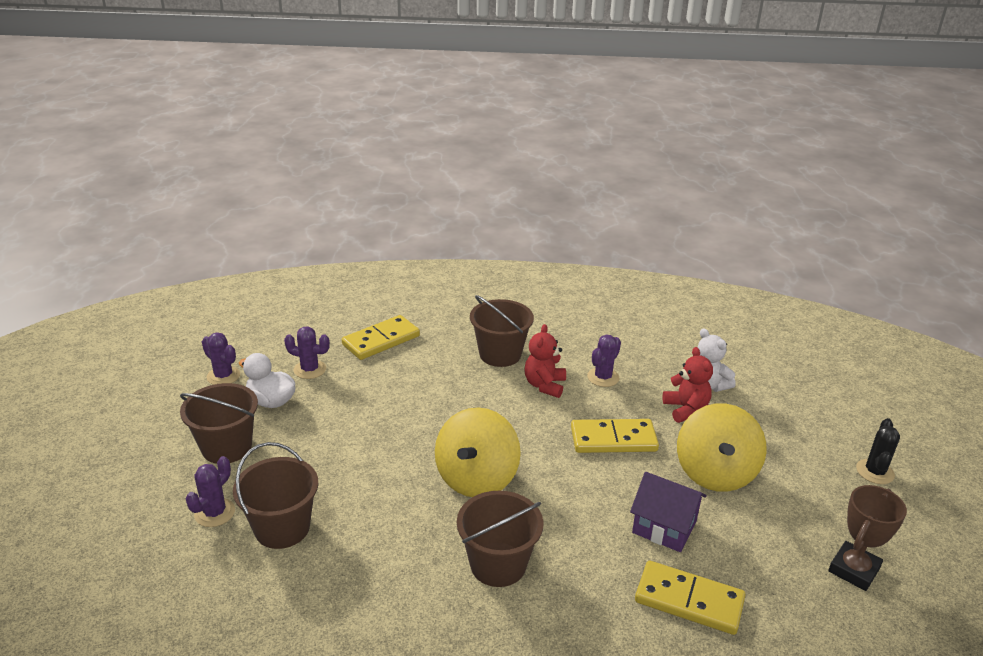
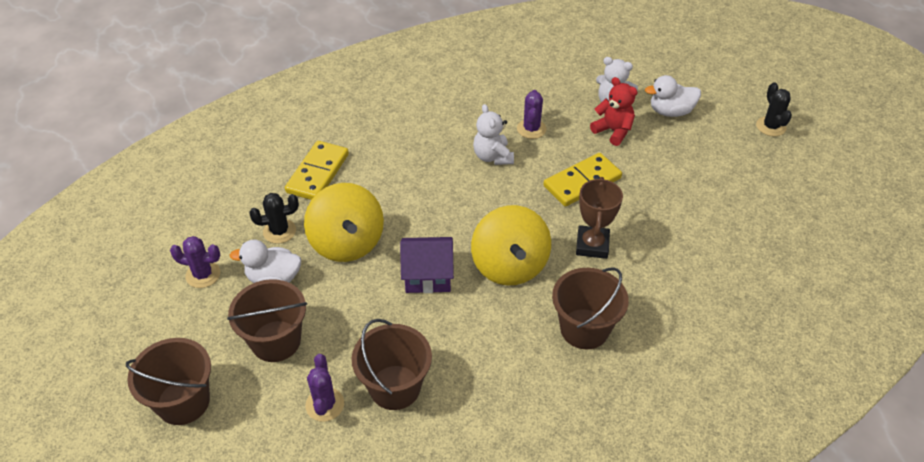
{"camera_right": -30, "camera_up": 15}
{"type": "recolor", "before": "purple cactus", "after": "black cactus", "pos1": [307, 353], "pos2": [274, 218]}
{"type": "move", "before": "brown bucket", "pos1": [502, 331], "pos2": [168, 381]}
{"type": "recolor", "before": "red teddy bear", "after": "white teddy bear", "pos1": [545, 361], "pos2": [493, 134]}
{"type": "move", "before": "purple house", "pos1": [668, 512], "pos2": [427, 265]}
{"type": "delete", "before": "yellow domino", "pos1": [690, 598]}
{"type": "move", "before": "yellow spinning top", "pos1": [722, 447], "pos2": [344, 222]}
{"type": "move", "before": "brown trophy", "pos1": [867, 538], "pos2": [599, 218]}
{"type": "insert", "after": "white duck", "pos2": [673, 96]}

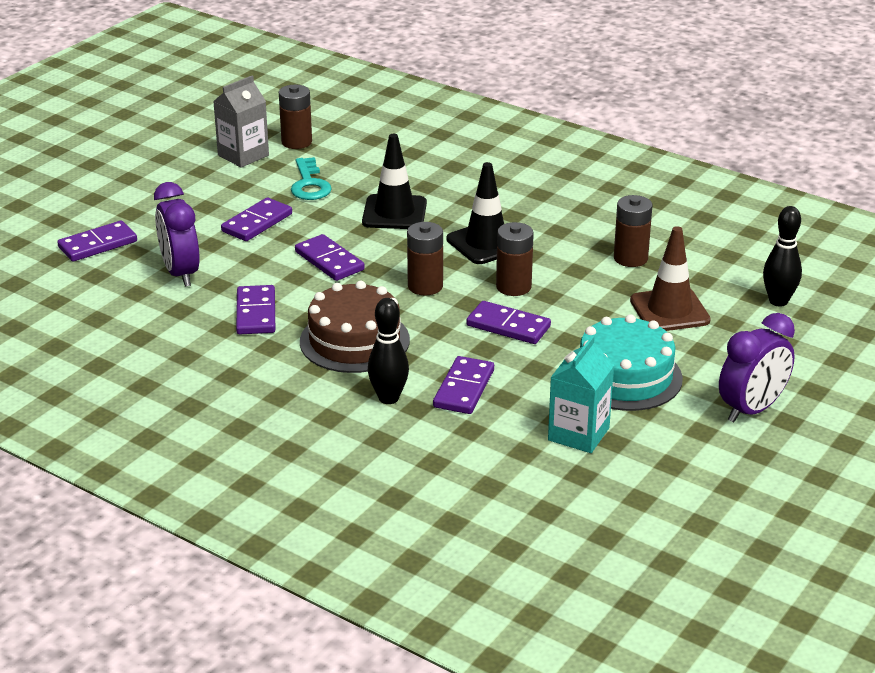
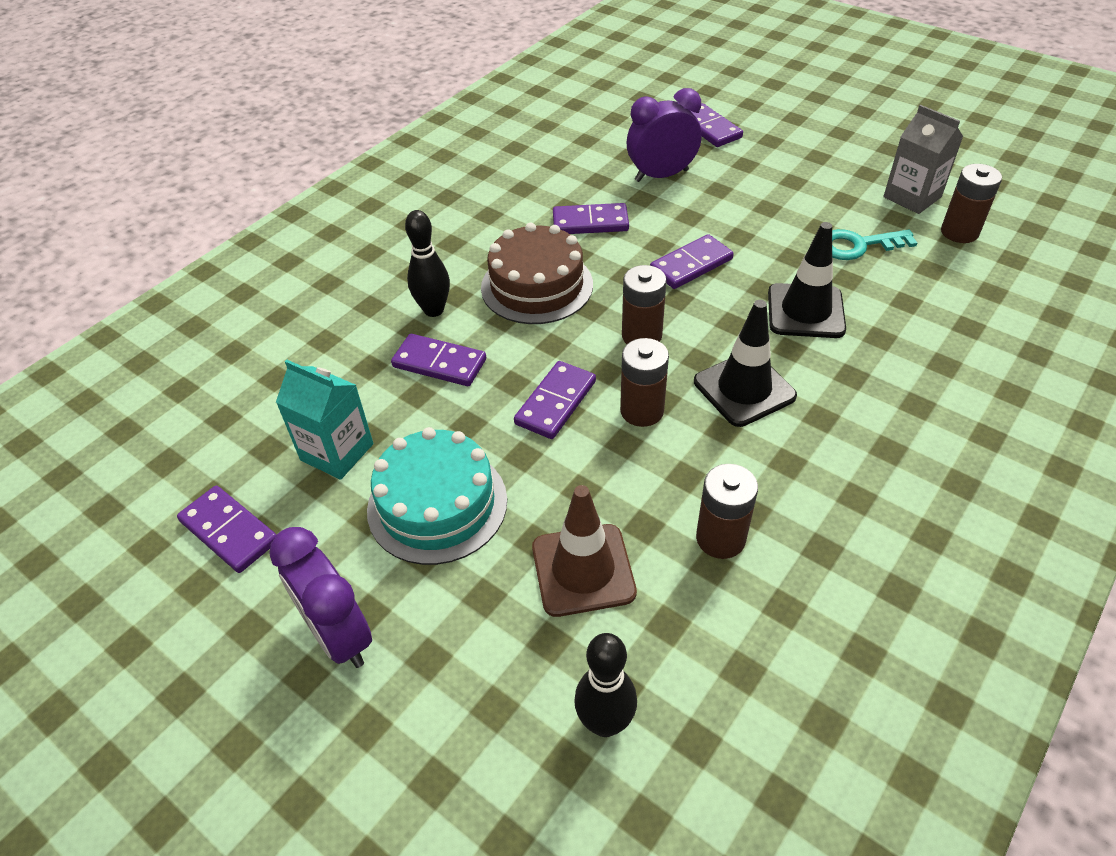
{"camera_right": 95, "camera_up": 15}
{"type": "move", "before": "purple domino", "pos1": [256, 219], "pos2": [227, 529]}

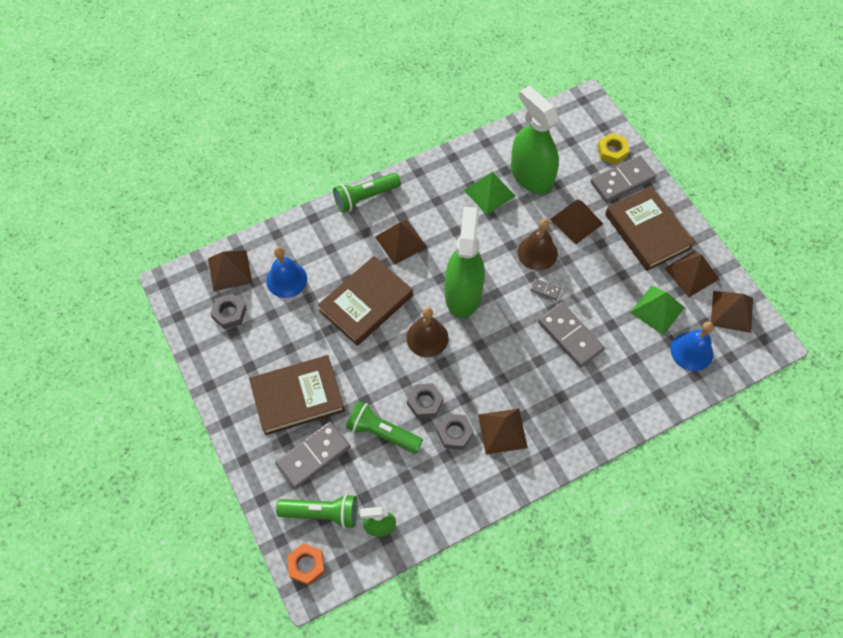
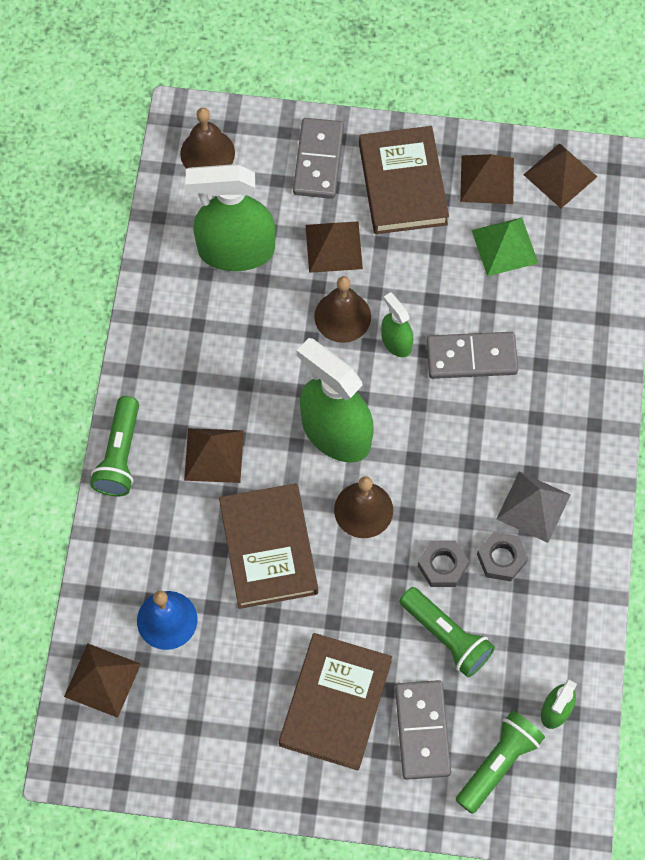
{"camera_right": -55, "camera_up": 5}
{"type": "delete", "before": "grey nut", "pos1": [228, 311]}
{"type": "delete", "before": "orange nut", "pos1": [306, 564]}
{"type": "rotate", "before": "green flashlight", "pos1": [384, 427], "pos2": [447, 632], "turn": -105}
{"type": "delete", "before": "green pyramid", "pos1": [490, 193]}
{"type": "recolor", "before": "brown pyramid", "after": "grey pyramid", "pos1": [503, 431], "pos2": [533, 507]}
{"type": "replace", "before": "grey domino", "after": "green spray bottle", "pos1": [545, 289], "pos2": [397, 325]}
{"type": "delete", "before": "yellow nut", "pos1": [613, 149]}
{"type": "rotate", "before": "brown book", "pos1": [649, 228], "pos2": [404, 180], "turn": 75}
{"type": "delete", "before": "blue bell", "pos1": [692, 346]}
{"type": "insert", "after": "brown bell", "pos2": [207, 138]}

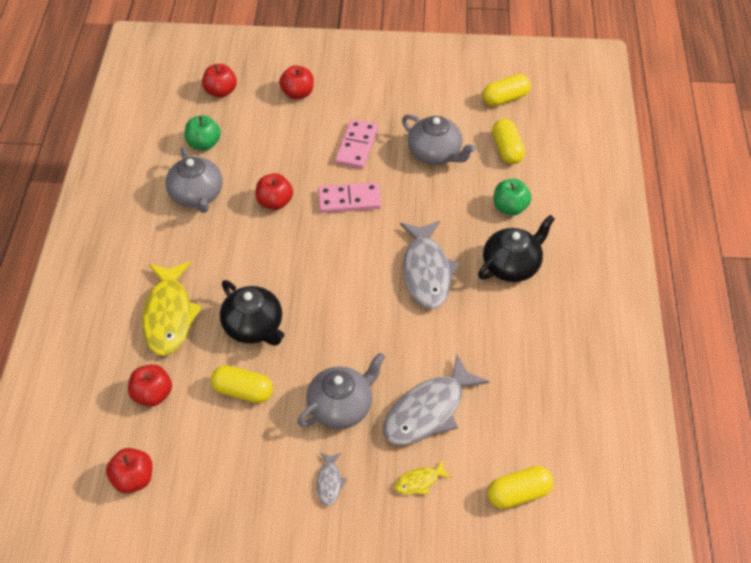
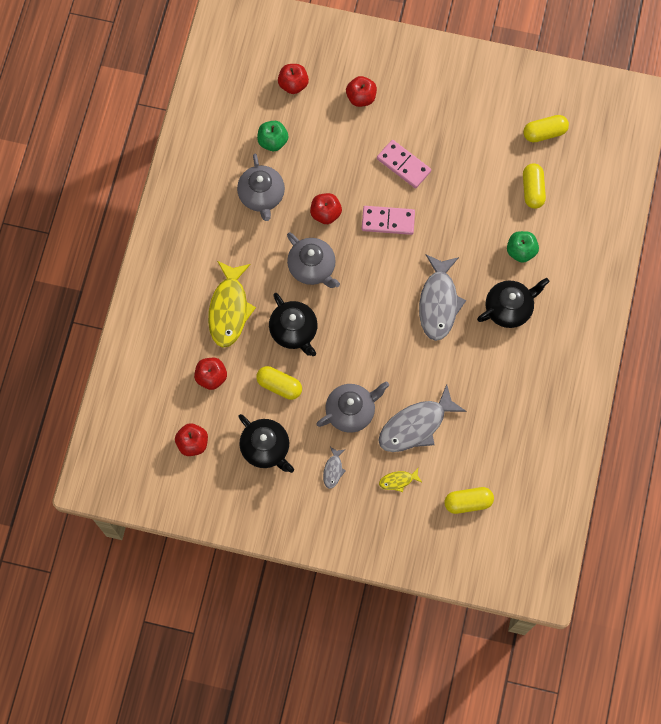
{"camera_right": 10, "camera_up": 20}
{"type": "rotate", "before": "pink domino", "pos1": [356, 144], "pos2": [404, 164], "turn": -75}
{"type": "move", "before": "grey teapot", "pos1": [439, 139], "pos2": [313, 260]}
{"type": "insert", "after": "black teapot", "pos2": [266, 443]}

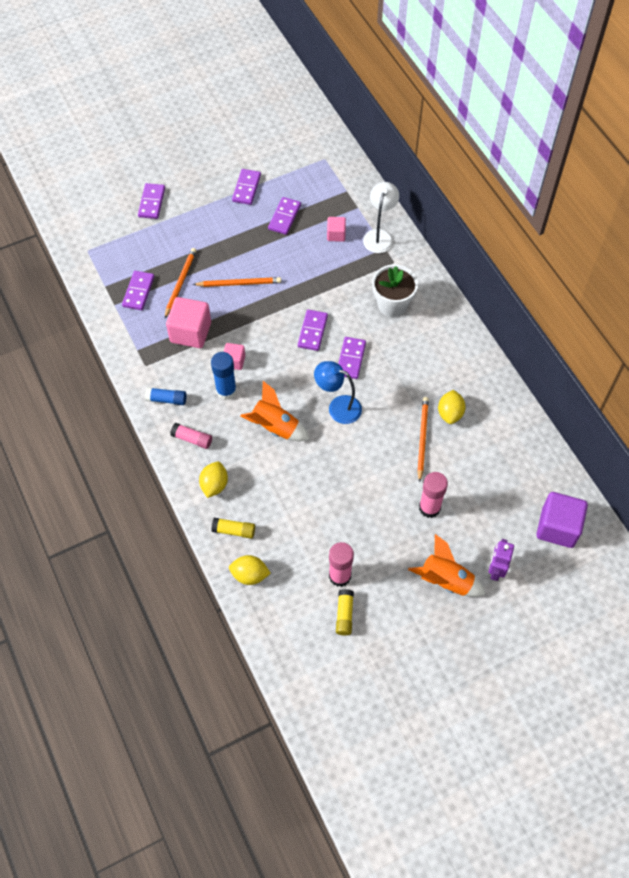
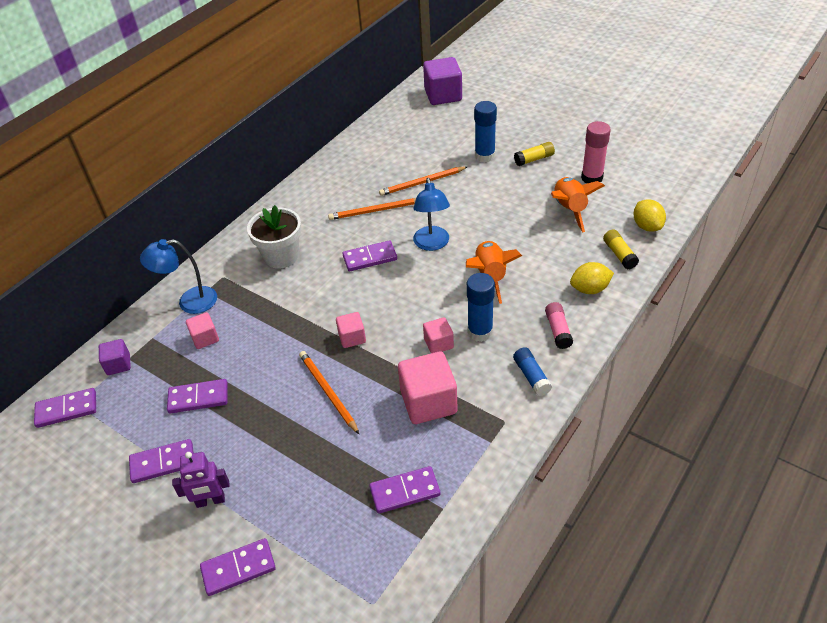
{"camera_right": -115, "camera_up": -15}
{"type": "move", "before": "orange pencil", "pos1": [180, 283], "pos2": [372, 209]}
{"type": "move", "before": "purple domino", "pos1": [313, 330], "pos2": [65, 408]}
{"type": "move", "before": "yellow glue stick", "pos1": [345, 612], "pos2": [534, 154]}
{"type": "recolor", "before": "white lamp", "after": "blue lamp", "pos1": [381, 217], "pos2": [178, 276]}
{"type": "move", "before": "orange rocket", "pos1": [447, 565], "pos2": [578, 204]}
{"type": "recolor", "before": "pink glue stick", "after": "blue glue stick", "pos1": [433, 495], "pos2": [485, 132]}
{"type": "delete", "before": "yellow lemon", "pos1": [452, 407]}
{"type": "move", "before": "purple robot", "pos1": [501, 560], "pos2": [201, 480]}
{"type": "insert", "after": "purple cube", "pos2": [115, 357]}
{"type": "insert", "after": "pink cube", "pos2": [351, 330]}

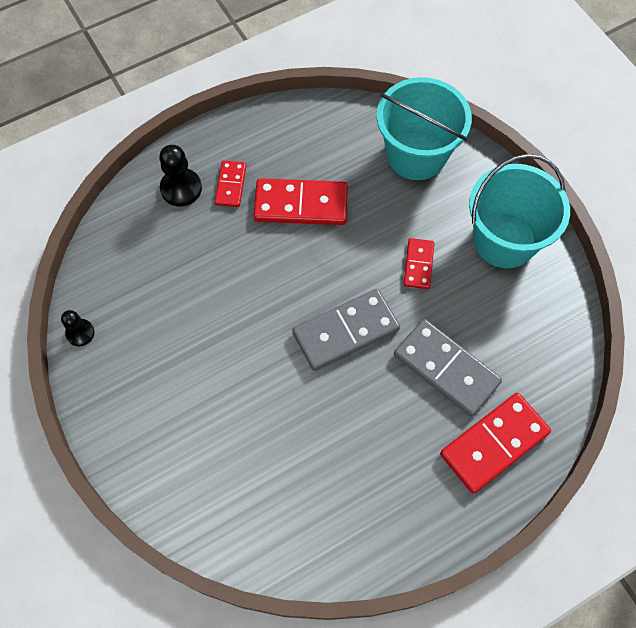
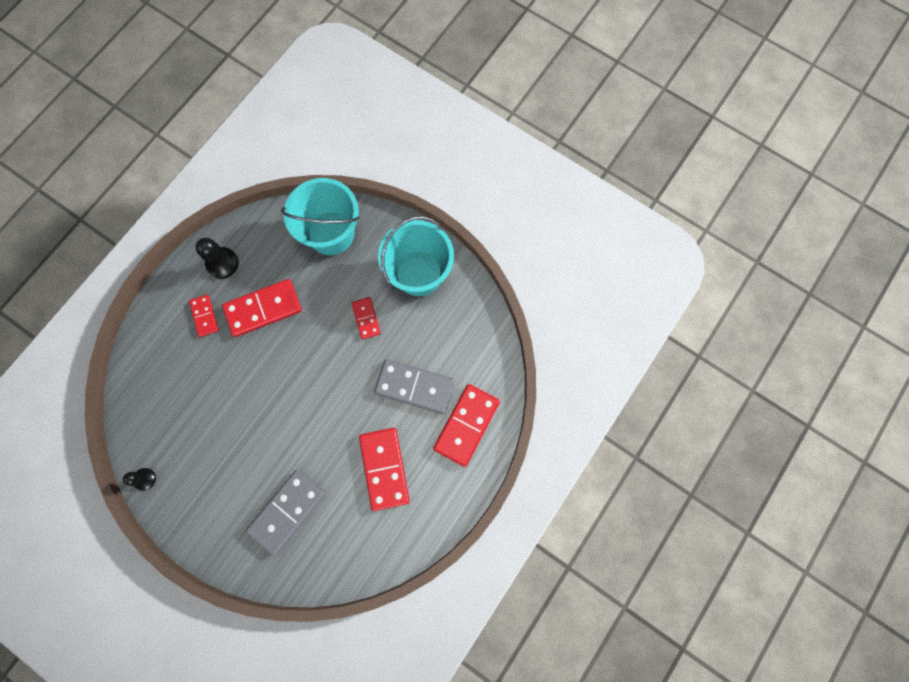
{"camera_right": -25, "camera_up": 10}
{"type": "move", "before": "black pawn", "pos1": [180, 176], "pos2": [217, 258]}
{"type": "move", "before": "grey domino", "pos1": [346, 330], "pos2": [285, 513]}
{"type": "insert", "after": "red domino", "pos2": [384, 469]}

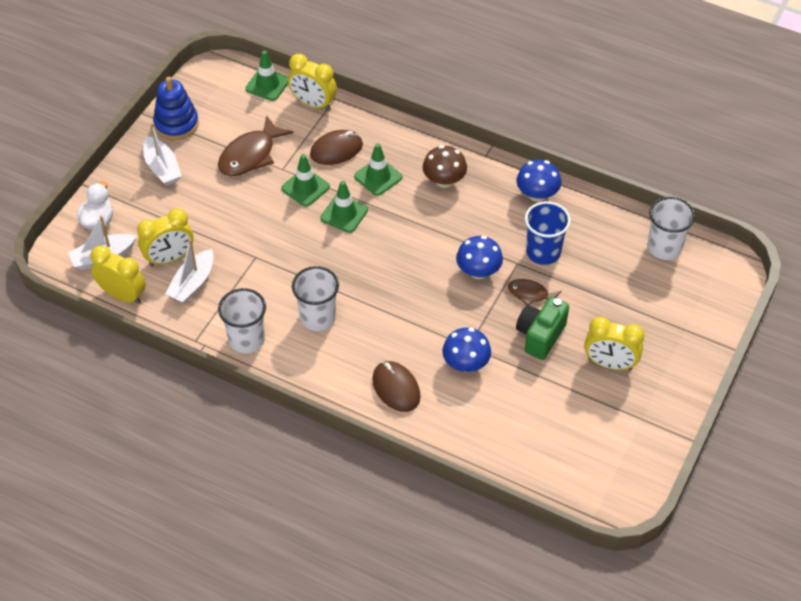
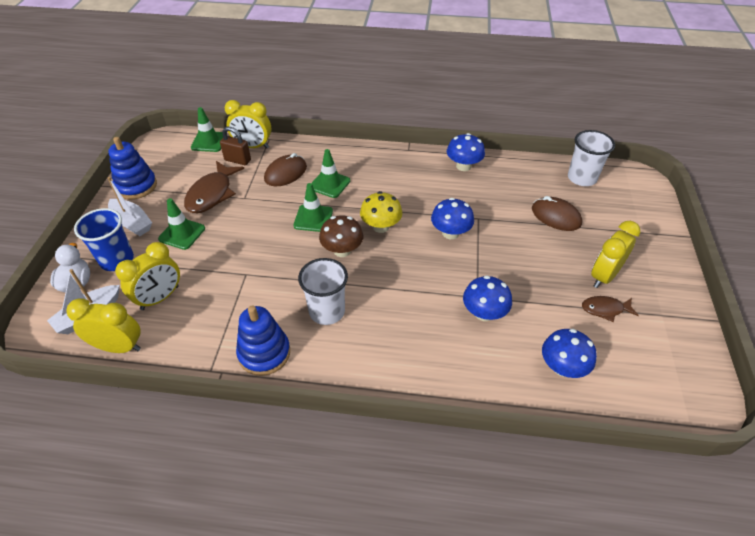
{"camera_right": -20, "camera_up": -5}
{"type": "delete", "before": "white boat", "pos1": [189, 271]}
{"type": "replace", "before": "white cup", "after": "blue stacking toy", "pos1": [242, 320], "pos2": [263, 341]}
{"type": "move", "before": "green traffic cone", "pos1": [305, 180], "pos2": [181, 224]}
{"type": "move", "before": "brown mouse", "pos1": [396, 386], "pos2": [557, 213]}
{"type": "move", "before": "brown mushroom", "pos1": [445, 166], "pos2": [341, 236]}
{"type": "move", "before": "brown fish", "pos1": [535, 292], "pos2": [610, 309]}
{"type": "delete", "before": "green camera", "pos1": [542, 328]}
{"type": "move", "before": "blue cup", "pos1": [548, 233], "pos2": [104, 239]}
{"type": "rotate", "before": "yellow clock", "pos1": [614, 343], "pos2": [615, 254], "turn": 135}
{"type": "insert", "after": "brown padlock", "pos2": [235, 146]}
{"type": "insert", "after": "yellow mushroom", "pos2": [381, 212]}
{"type": "insert", "after": "blue mushroom", "pos2": [569, 353]}

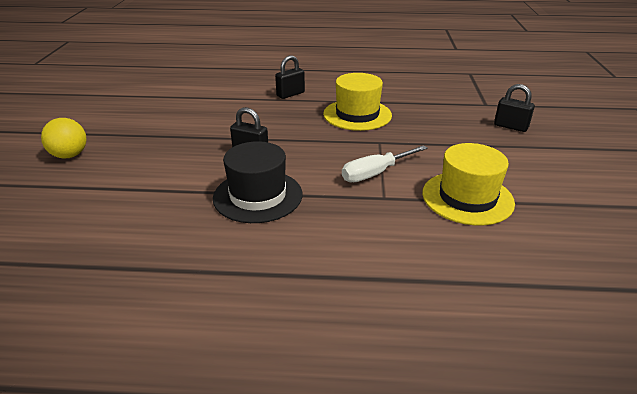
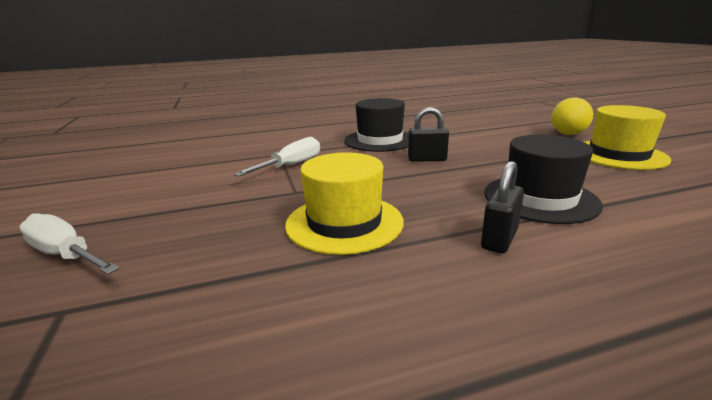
{"camera_right": 160, "camera_up": -10}
{"type": "move", "before": "yellow hat", "pos1": [468, 184], "pos2": [628, 137]}
{"type": "replace", "before": "black padlock", "after": "white screwdriver", "pos1": [514, 108], "pos2": [69, 244]}
{"type": "insert", "after": "black hat", "pos2": [543, 179]}

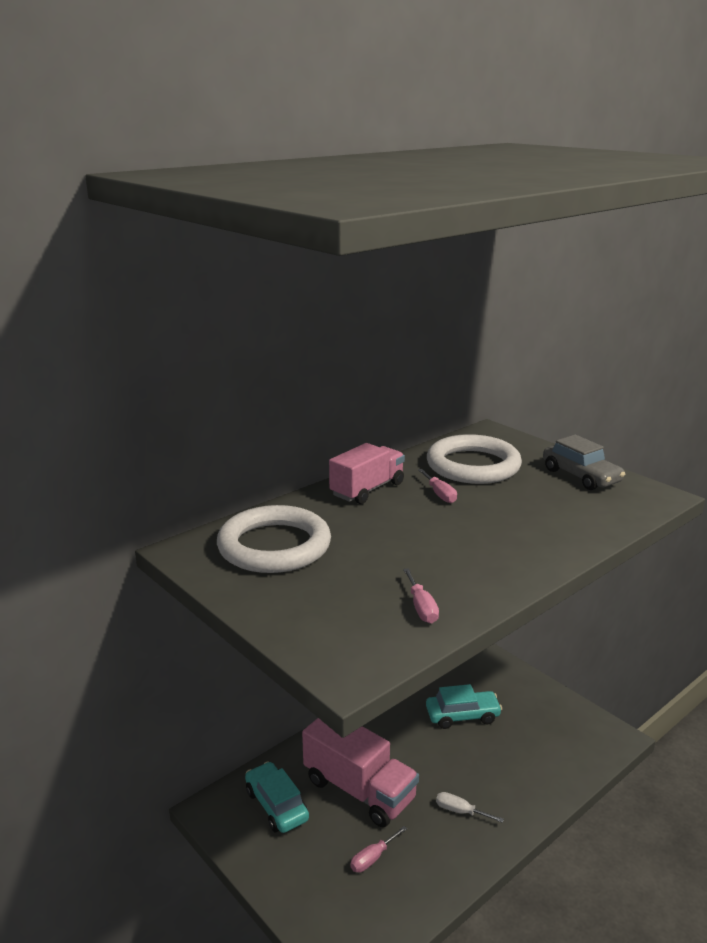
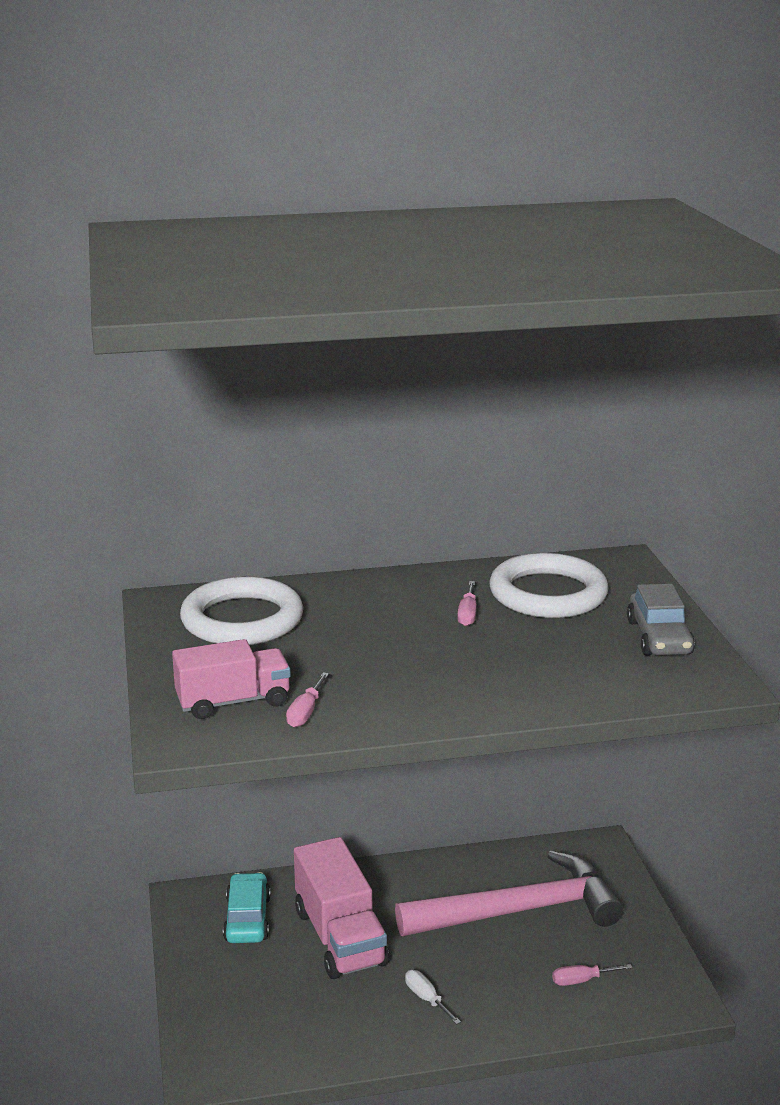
{"camera_right": 30, "camera_up": 0}
{"type": "move", "before": "pink truck", "pos1": [367, 473], "pos2": [231, 679]}
{"type": "move", "before": "pink screwdriver", "pos1": [378, 849], "pos2": [592, 975]}
{"type": "replace", "before": "turquoise car", "after": "pink hammer", "pos1": [464, 706], "pos2": [509, 893]}

